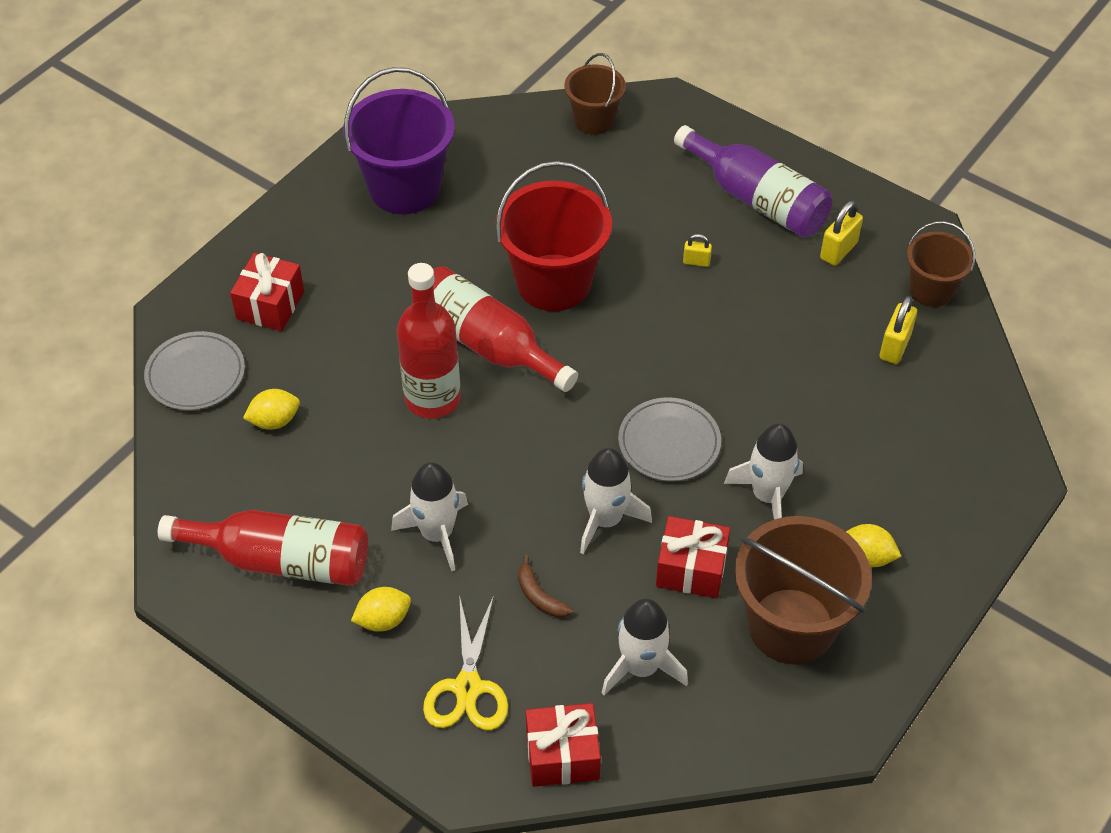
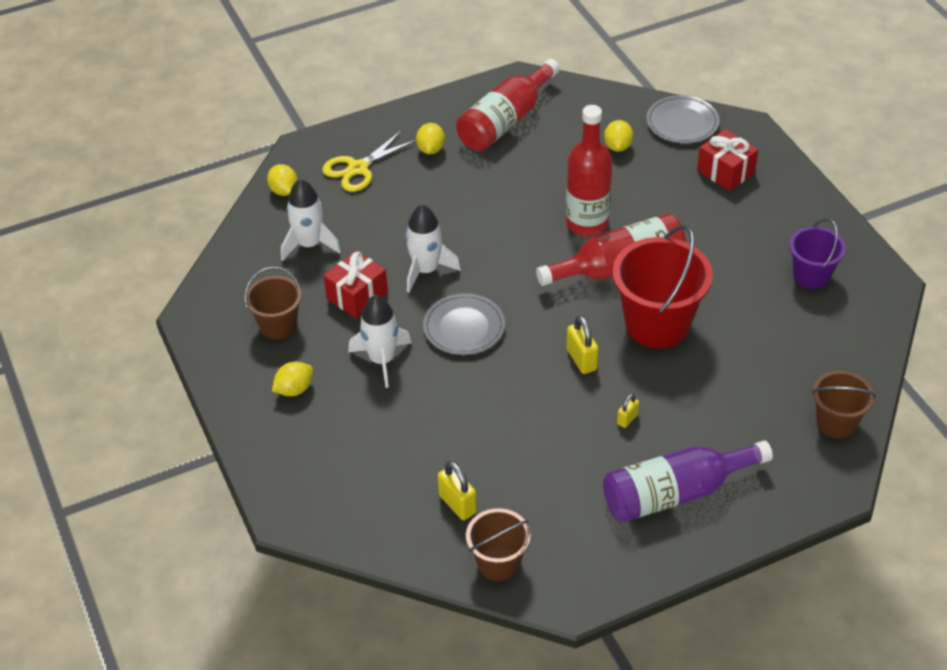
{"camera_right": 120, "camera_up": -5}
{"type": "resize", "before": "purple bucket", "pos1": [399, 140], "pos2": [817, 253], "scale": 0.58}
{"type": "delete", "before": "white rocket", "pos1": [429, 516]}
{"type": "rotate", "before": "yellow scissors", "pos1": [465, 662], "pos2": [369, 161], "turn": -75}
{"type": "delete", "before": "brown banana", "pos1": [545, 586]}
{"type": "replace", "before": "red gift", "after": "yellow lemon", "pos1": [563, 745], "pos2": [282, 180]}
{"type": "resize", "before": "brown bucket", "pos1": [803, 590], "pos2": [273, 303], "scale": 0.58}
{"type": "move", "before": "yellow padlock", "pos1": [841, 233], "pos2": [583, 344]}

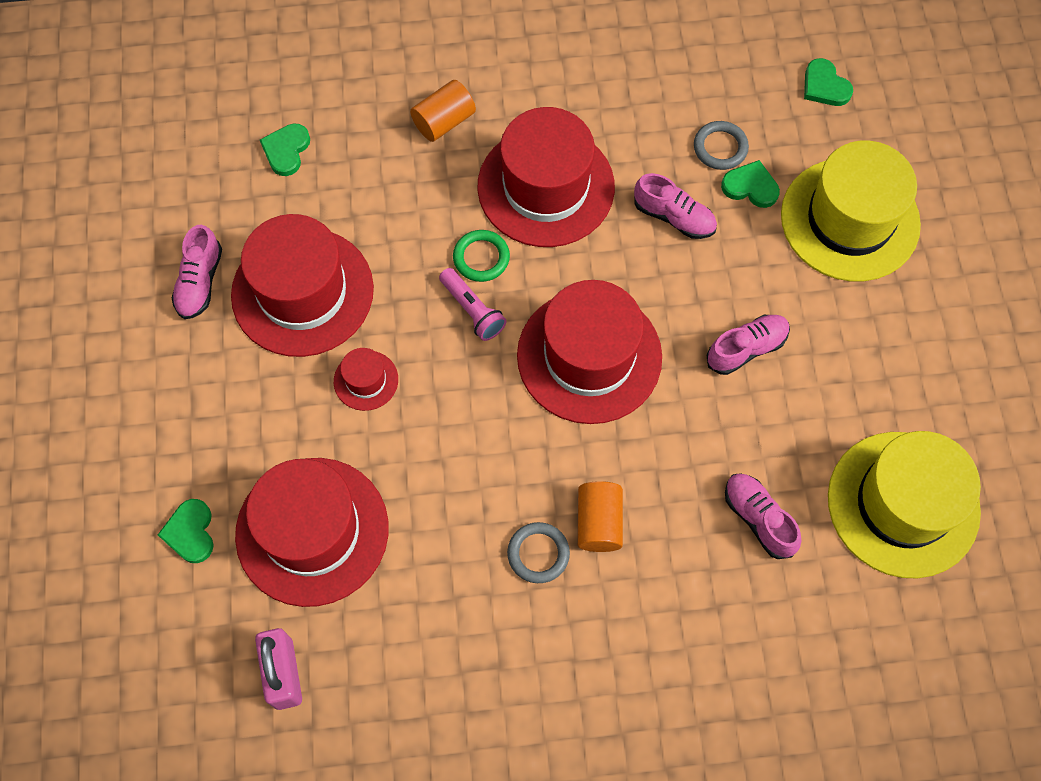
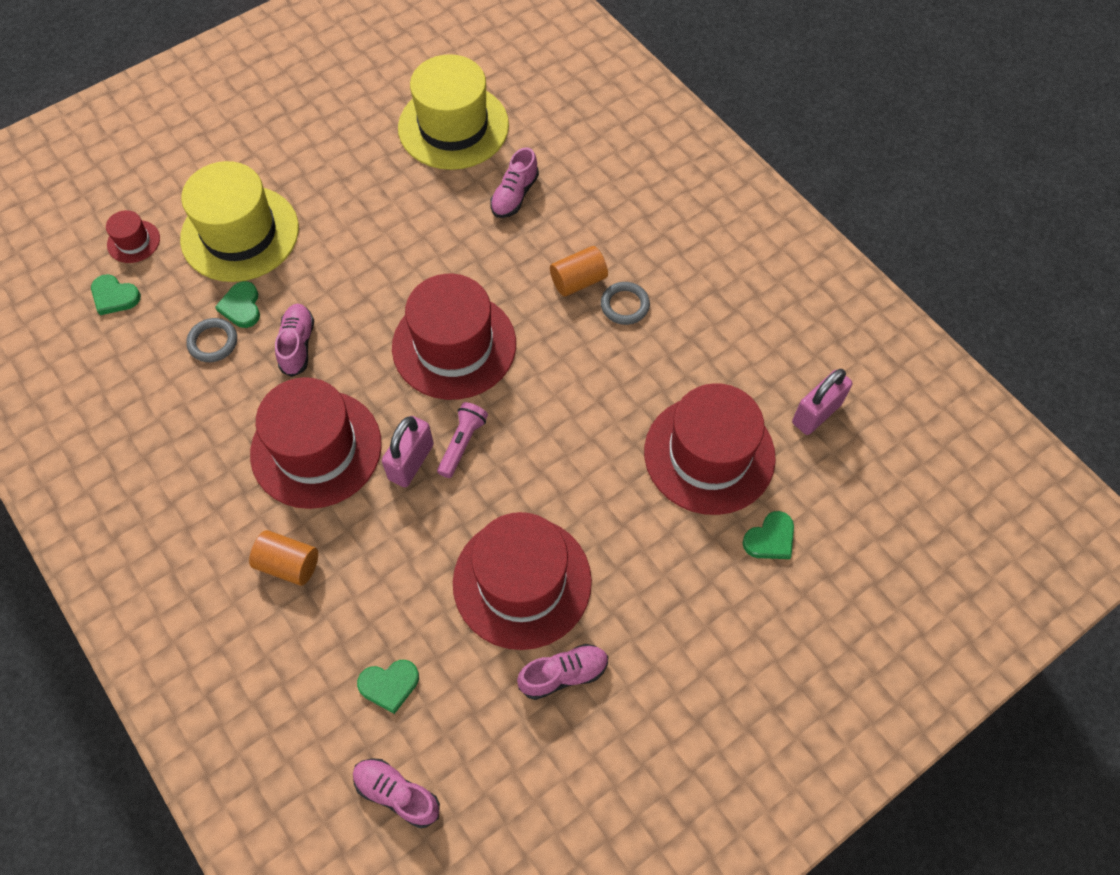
{"camera_right": -120, "camera_up": -5}
{"type": "move", "before": "red hat", "pos1": [366, 379], "pos2": [133, 236]}
{"type": "replace", "before": "green ring", "after": "pink padlock", "pos1": [481, 256], "pos2": [408, 451]}
{"type": "move", "before": "pink shoe", "pos1": [748, 345], "pos2": [396, 793]}
{"type": "rotate", "before": "green heart", "pos1": [828, 82], "pos2": [116, 294], "turn": 90}

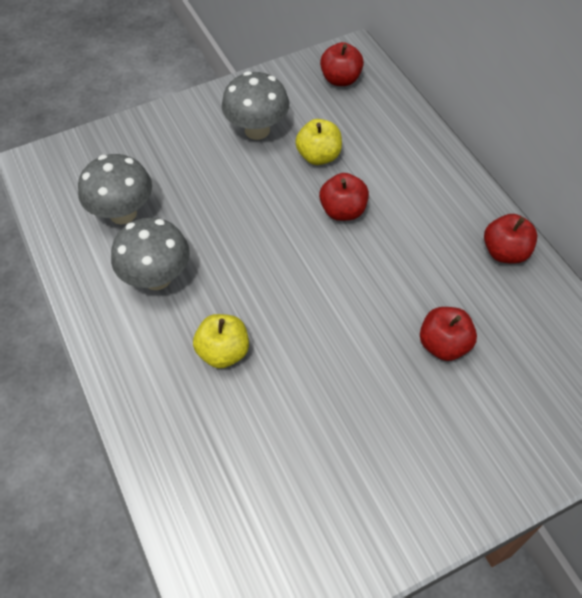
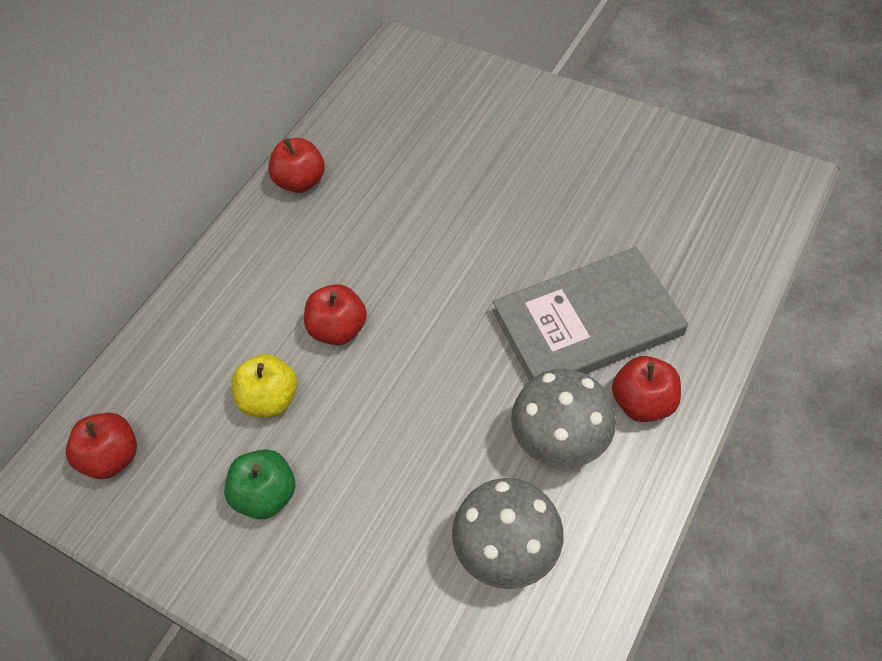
{"camera_right": -120, "camera_up": 0}
{"type": "replace", "before": "yellow apple", "after": "grey book", "pos1": [221, 341], "pos2": [590, 314]}
{"type": "replace", "before": "grey mushroom", "after": "green apple", "pos1": [255, 105], "pos2": [259, 484]}
{"type": "move", "before": "red apple", "pos1": [448, 334], "pos2": [646, 389]}

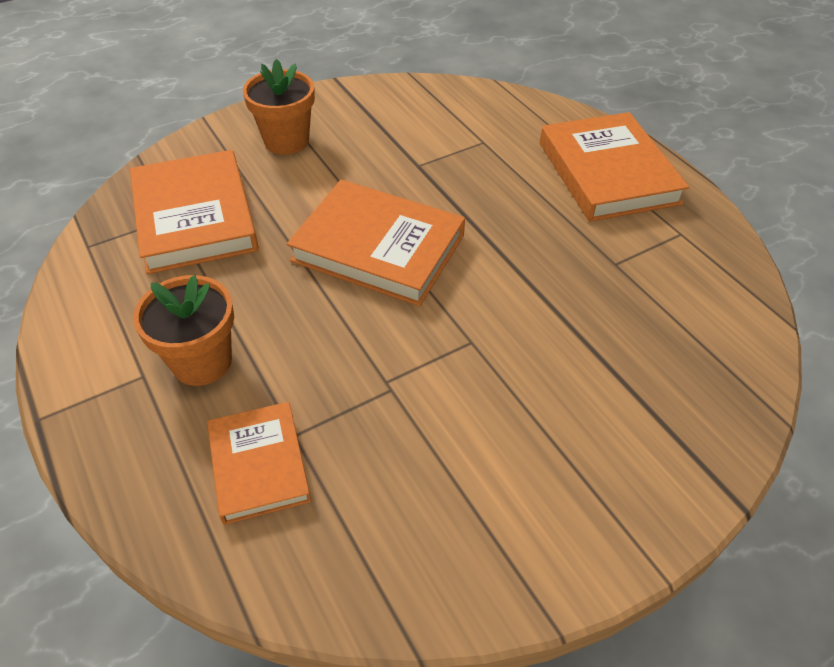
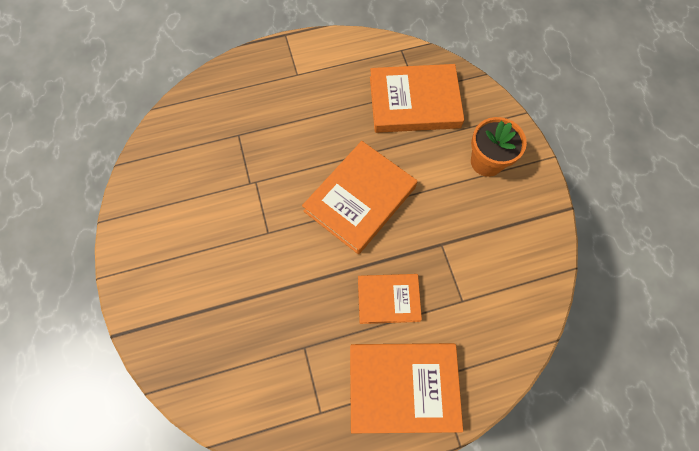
{"camera_right": 105, "camera_up": 20}
{"type": "delete", "before": "orange flower pot", "pos1": [183, 330]}
{"type": "move", "before": "orange book", "pos1": [259, 463], "pos2": [390, 299]}

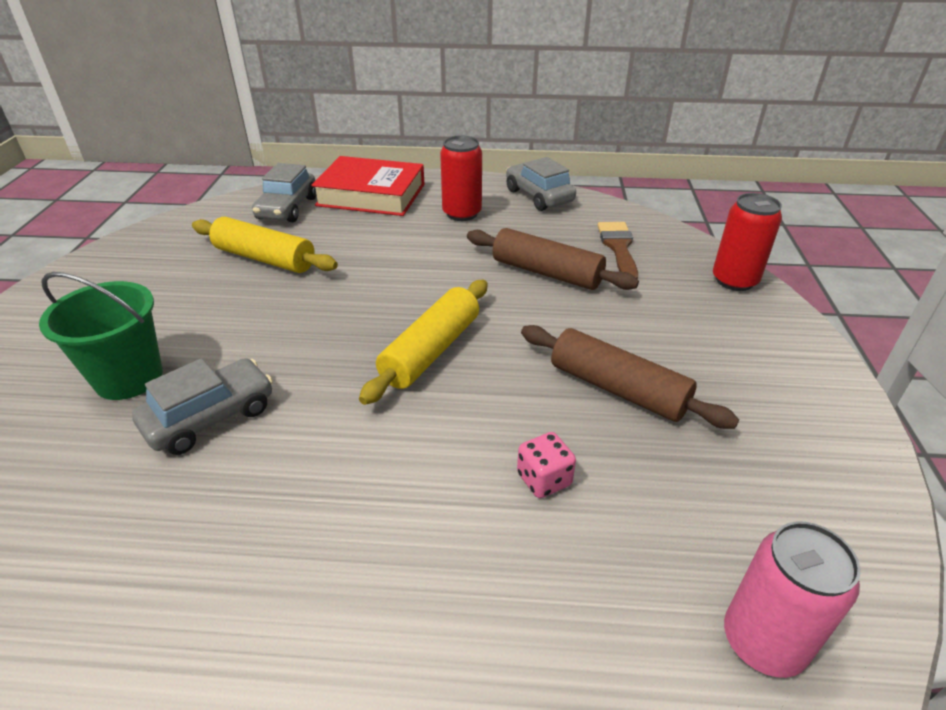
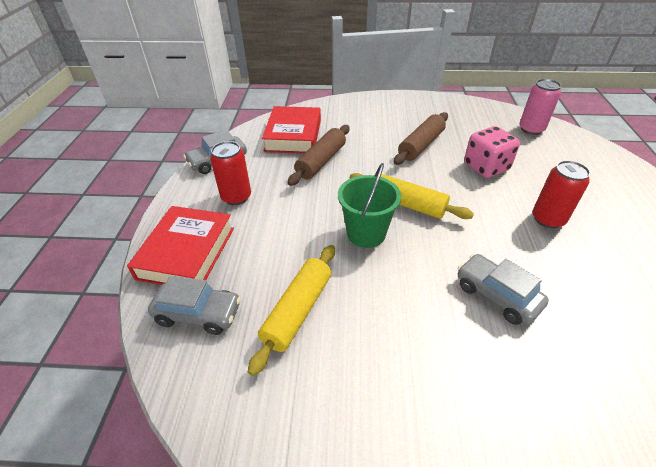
{"camera_right": -90, "camera_up": 5}
{"type": "move", "before": "green bucket", "pos1": [101, 336], "pos2": [369, 205]}
{"type": "resize", "before": "pink dice", "pos1": [546, 465], "pos2": [492, 152], "scale": 1.86}
{"type": "replace", "before": "brown brush", "after": "red book", "pos1": [617, 251], "pos2": [291, 130]}
{"type": "move", "before": "red can", "pos1": [747, 242], "pos2": [561, 194]}

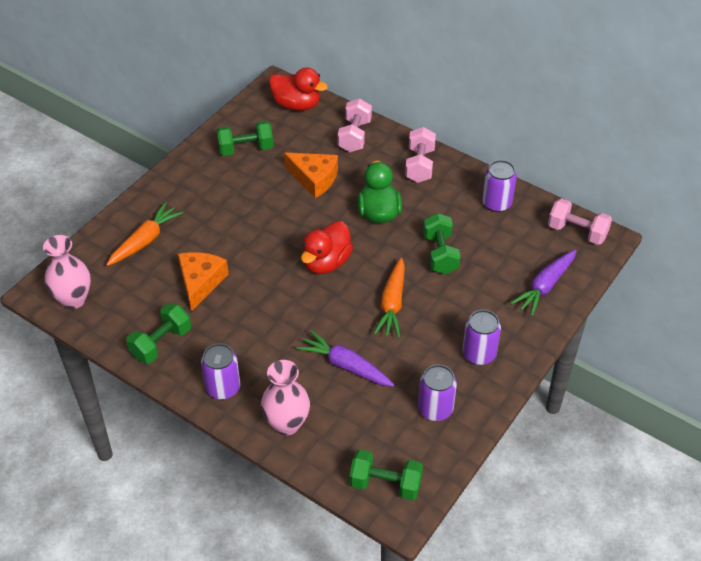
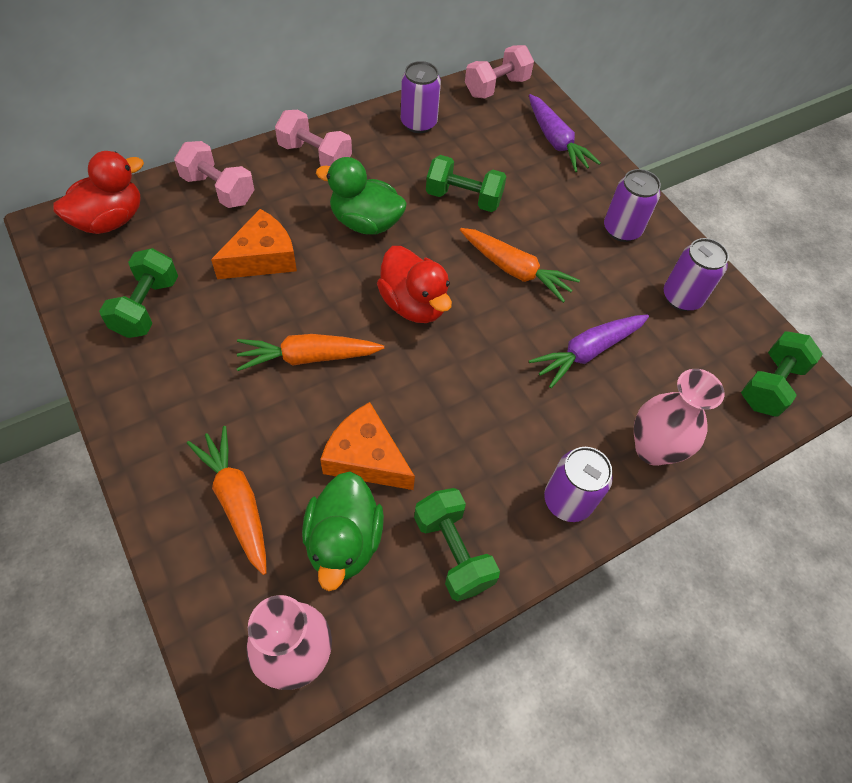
{"camera_right": -70, "camera_up": 10}
{"type": "insert", "after": "orange carrot", "pos2": [310, 352]}
{"type": "insert", "after": "green duck", "pos2": [343, 531]}

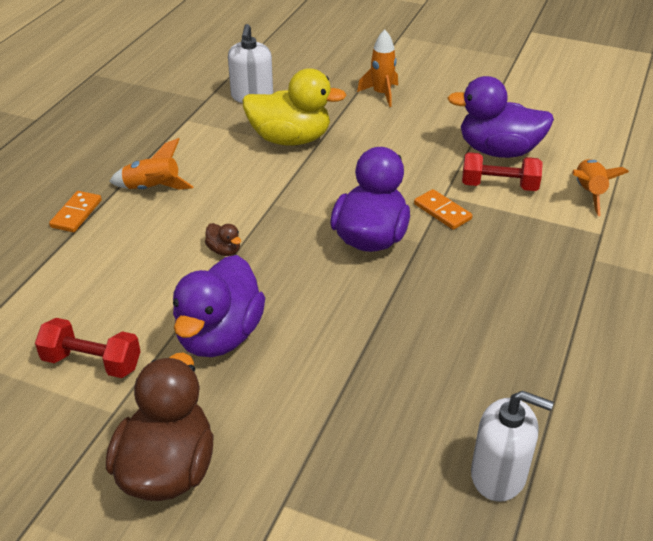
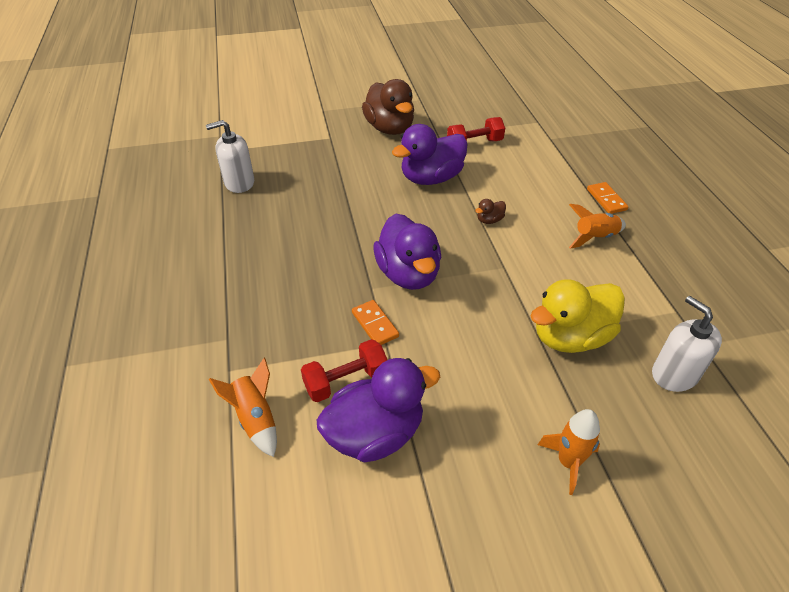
{"camera_right": 145, "camera_up": 5}
{"type": "rotate", "before": "purple duck", "pos1": [219, 306], "pos2": [430, 154], "turn": -105}
{"type": "rotate", "before": "brown duck", "pos1": [223, 239], "pos2": [490, 211], "turn": -45}
{"type": "rotate", "before": "orange domino", "pos1": [443, 209], "pos2": [375, 322], "turn": 45}

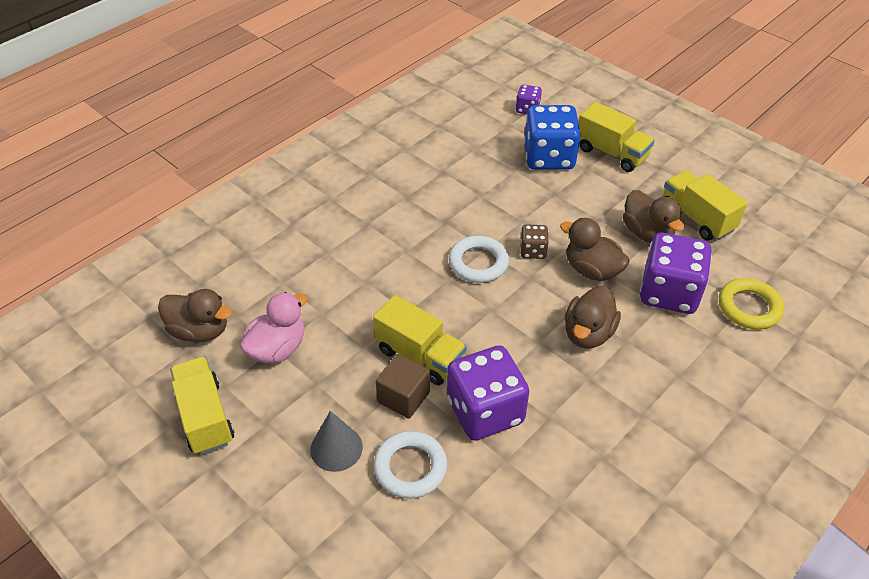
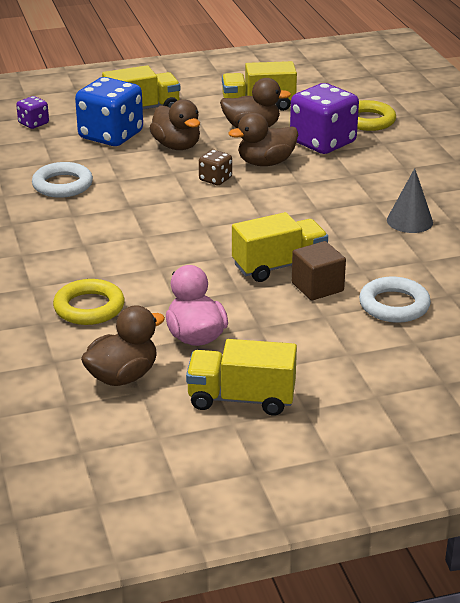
{"camera_right": -60, "camera_up": -15}
{"type": "move", "before": "grey cone", "pos1": [336, 441], "pos2": [410, 200]}
{"type": "delete", "before": "purple dice", "pos1": [488, 392]}
{"type": "move", "before": "white ring", "pos1": [479, 259], "pos2": [62, 180]}
{"type": "move", "before": "brown duck", "pos1": [593, 317], "pos2": [175, 124]}
{"type": "insert", "after": "yellow ring", "pos2": [89, 302]}

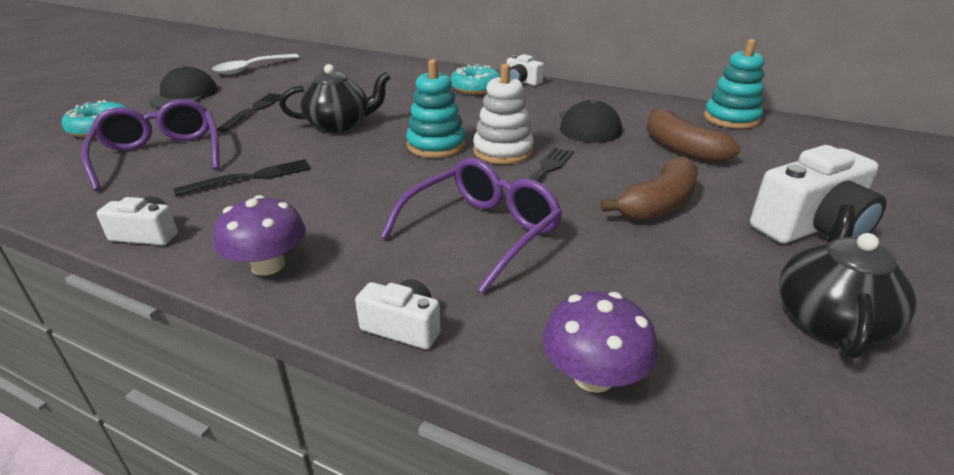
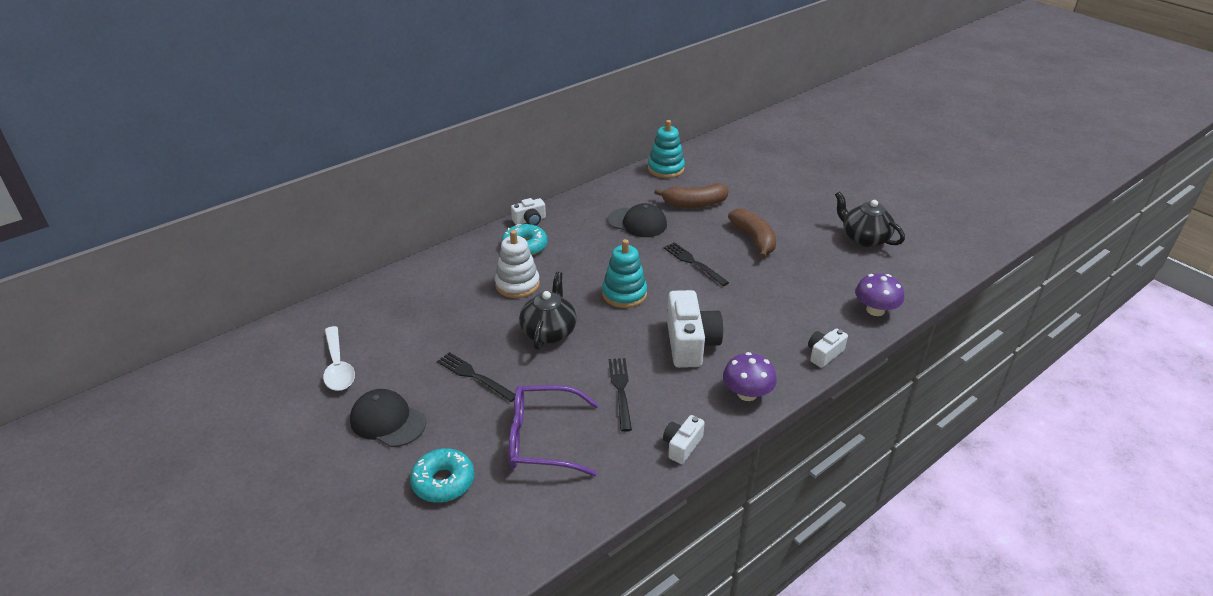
{"camera_right": -65, "camera_up": 5}
{"type": "delete", "before": "purple glasses", "pos1": [471, 226]}
{"type": "move", "before": "white stacking toy", "pos1": [503, 114], "pos2": [517, 264]}
{"type": "move", "before": "white camera", "pos1": [818, 194], "pos2": [695, 329]}

